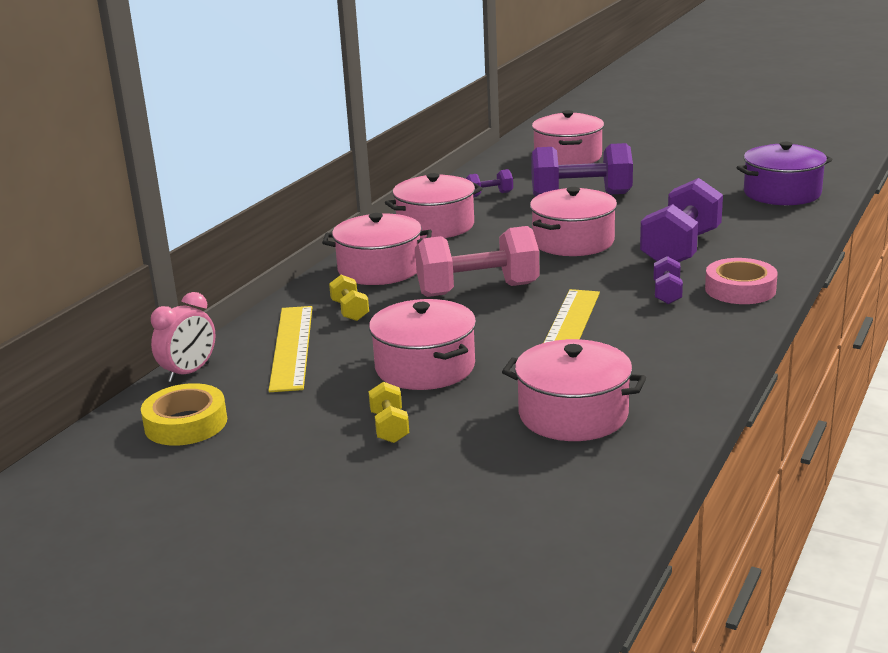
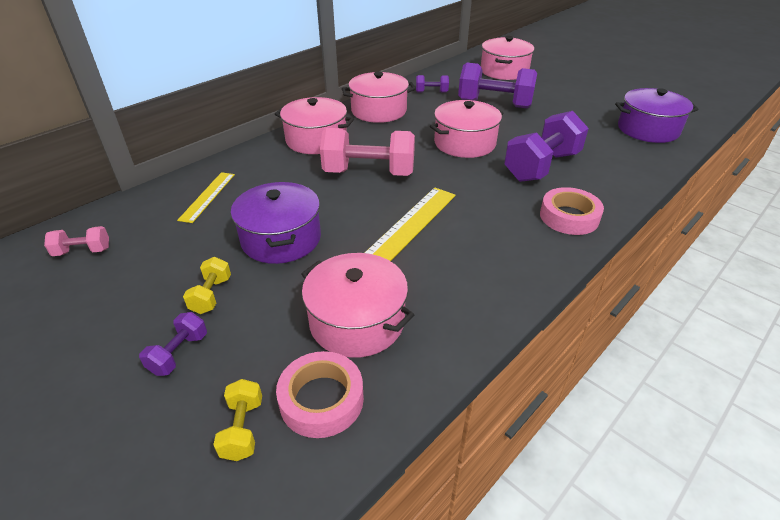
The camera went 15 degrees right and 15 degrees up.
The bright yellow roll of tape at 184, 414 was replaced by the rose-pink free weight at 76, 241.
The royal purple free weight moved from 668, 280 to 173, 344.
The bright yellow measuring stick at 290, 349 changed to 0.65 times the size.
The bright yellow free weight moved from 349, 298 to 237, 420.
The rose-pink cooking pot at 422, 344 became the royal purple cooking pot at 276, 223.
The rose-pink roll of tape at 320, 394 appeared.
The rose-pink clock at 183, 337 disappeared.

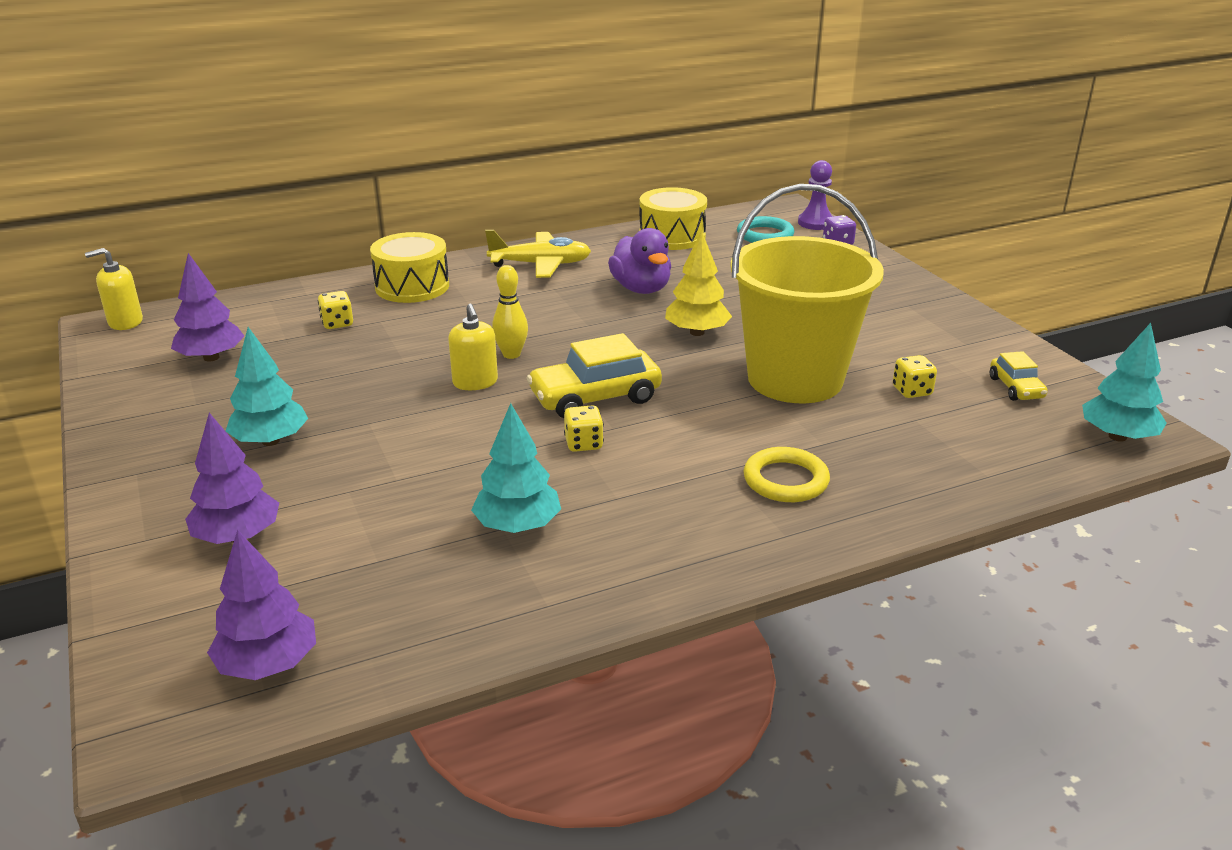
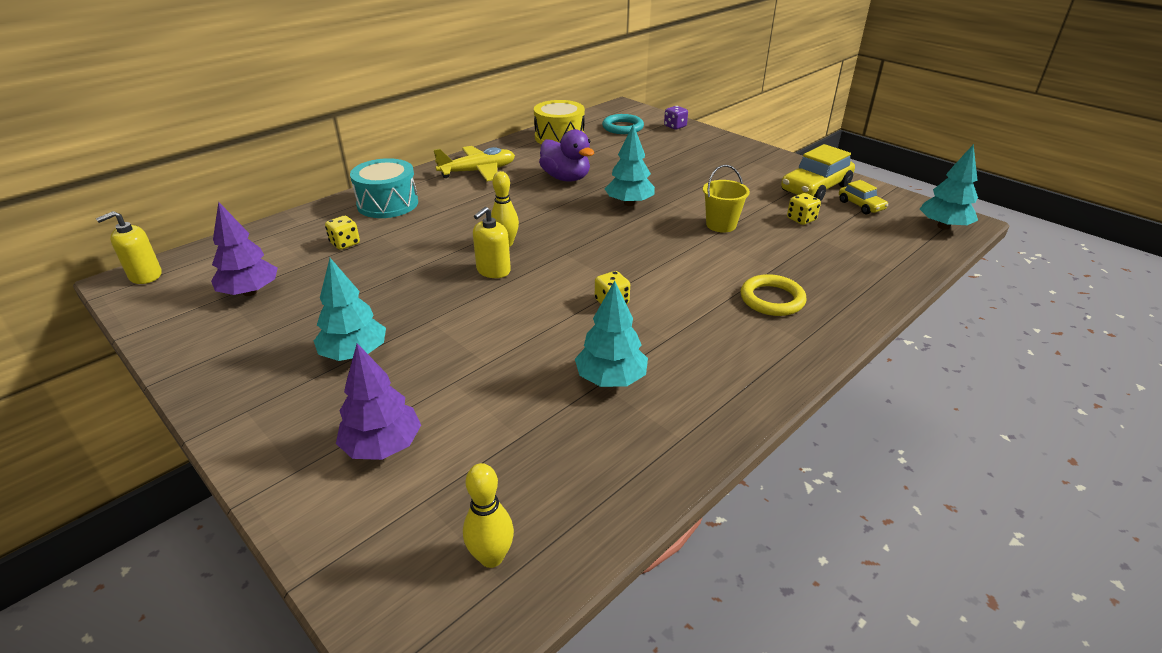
The camera went 20 degrees left and 5 degrees up.
The bright yellow snare drum at 409, 267 became the teal snare drum at 384, 188.
The royal purple tree at 261, 605 was replaced by the bright yellow skittle at 488, 515.
The bright yellow soap pump at 473, 347 turned 75 degrees clockwise.
The bright yellow tree at 698, 283 became the teal tree at 630, 165.
The bright yellow bucket at 807, 293 changed to 0.43 times the size.
The bright yellow automobile moved from 594, 375 to 818, 172.
The royal purple chess pawn at 815, 195 disappeared.

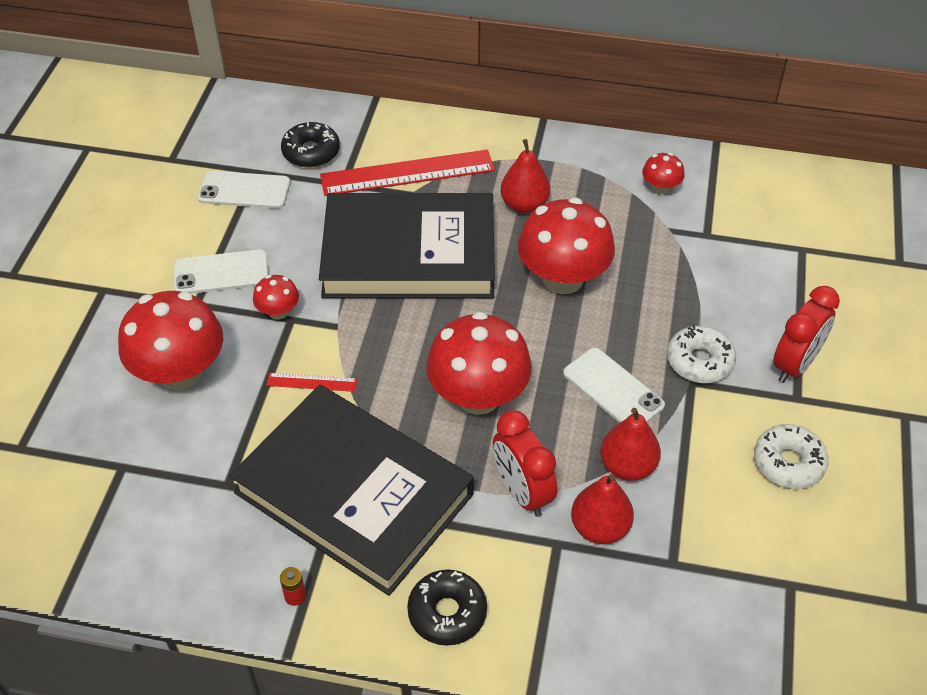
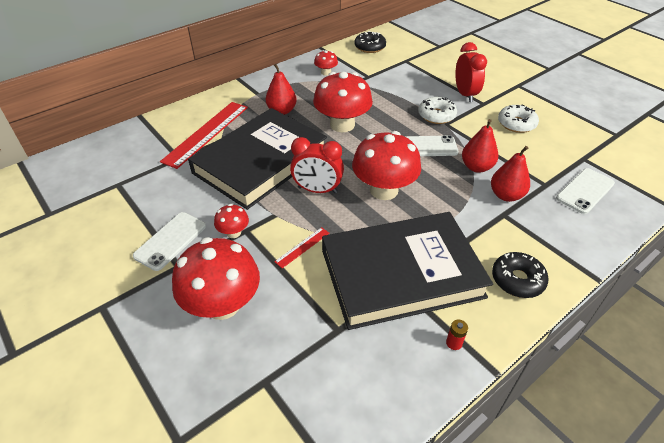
The camera went 50 degrees left and 5 degrees down.
The crimson clock moved from 525, 463 to 317, 165.
The ebony doughnut moved from 310, 145 to 370, 42.
The snow-white mobile phone moved from 243, 190 to 585, 191.

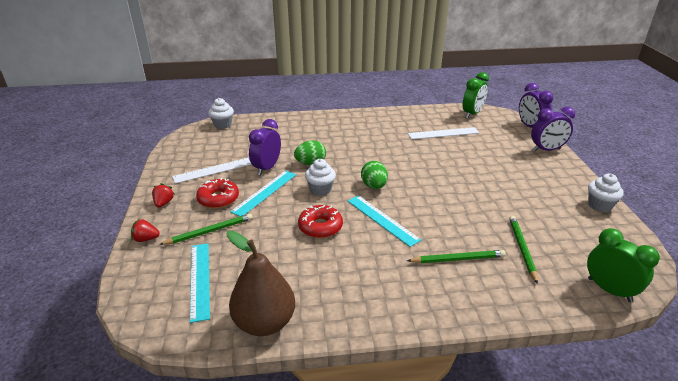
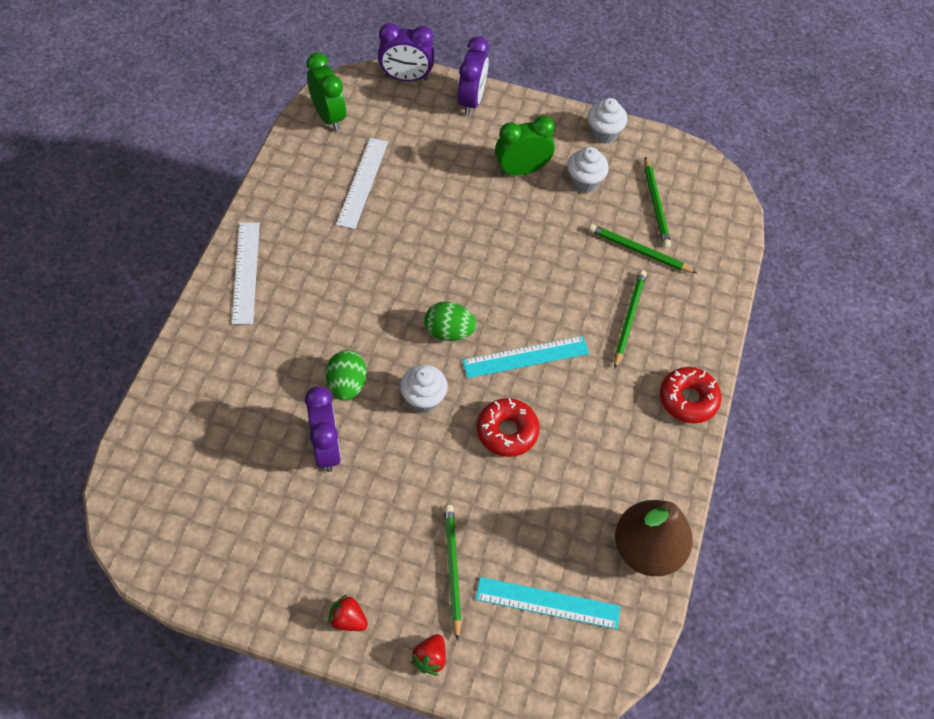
The camera went 70 degrees left and 25 degrees up.
The snow-white measuring stick moved from 212, 170 to 246, 273.
The royal purple clock at 265, 147 turned 150 degrees counterclockwise.
The green clock moved from 623, 265 to 525, 146.
The snow-white muffin moved from 221, 113 to 588, 170.
The green wooden pencil at 657, 202 appeared.
The crimson doughnut moved from 217, 193 to 691, 395.
The teal measuring stick at 263, 193 disappeared.

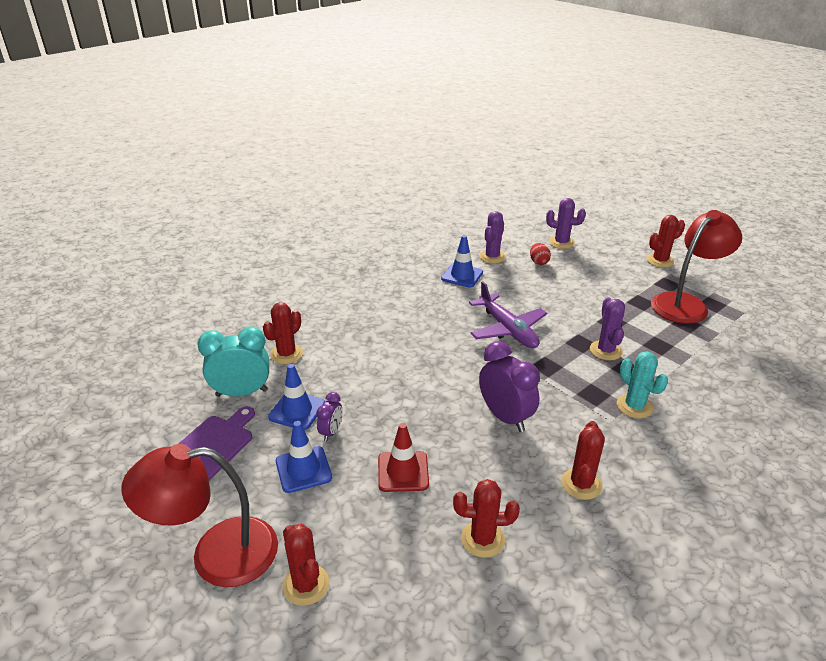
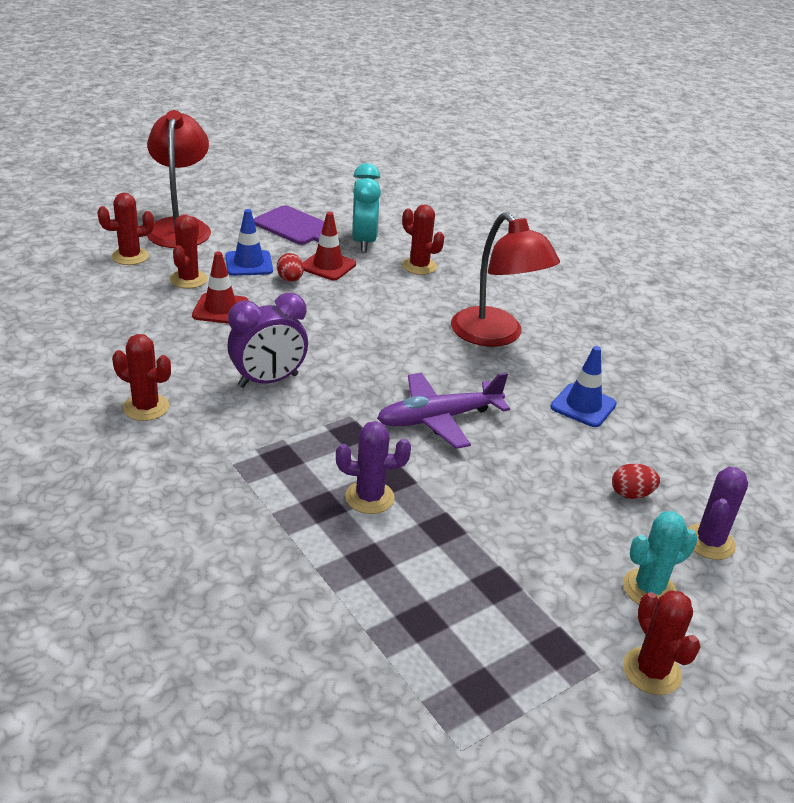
The camera went 95 degrees right and 0 degrees up.
The crimson saguaro cactus moved from 486, 518 to 189, 251.
The royal purple clock at 329, 416 was replaced by the crimson egg at 290, 267.
The cobalt road cone at 296, 397 became the crimson road cone at 329, 246.
The crimson desk lamp moved from 696, 267 to 505, 279.
The teal saguaro cactus moved from 642, 384 to 660, 557.
The royal purple saguaro cactus at 492, 237 disappeared.

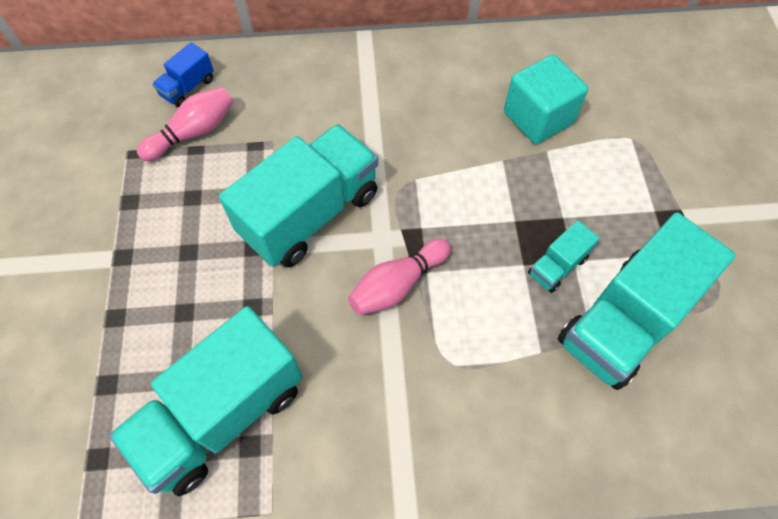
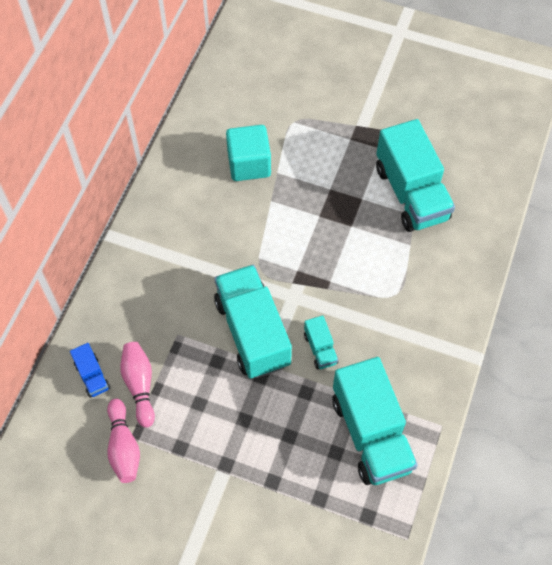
The camera went 65 degrees left and 0 degrees up.
The rose-pink skittle moved from 399, 277 to 123, 441.
The teal lorry moved from 564, 256 to 321, 342.

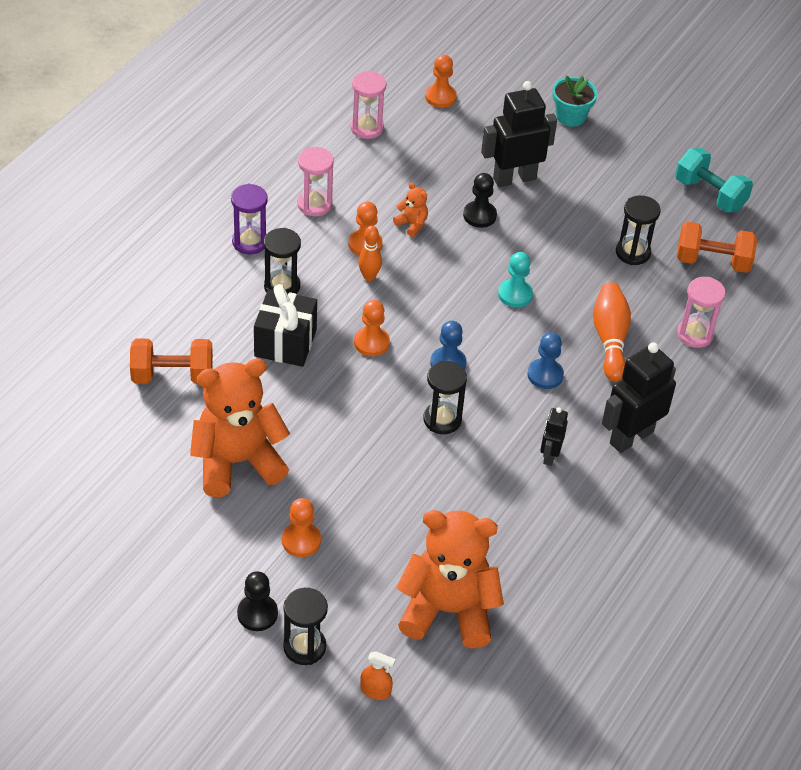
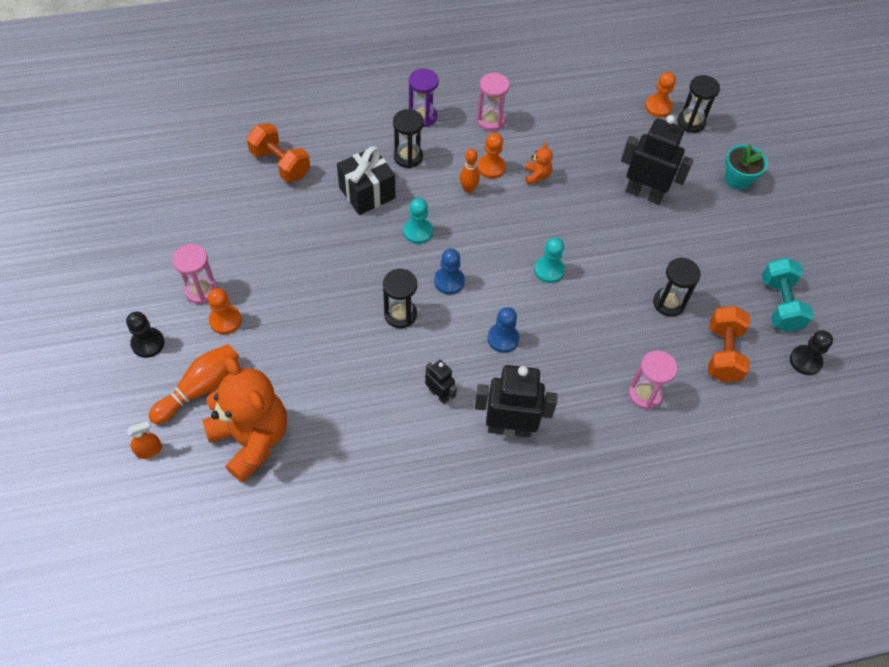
The camera went 45 degrees right and 10 degrees up.
The orange spray bottle at 377, 675 turned 90 degrees counterclockwise.
The orange skittle moved from 612, 332 to 194, 384.
The rose-pink sandglass moved from 368, 105 to 195, 274.
The orange chess pawn at 372, 328 became the teal chess pawn at 418, 221.
The ebony robot figure at 554, 436 turned 75 degrees clockwise.
The ebony sandglass moved from 305, 626 to 698, 104.
The orange free weight at 717, 247 turned 45 degrees clockwise.
The ebony chess pawn moved from 480, 200 to 811, 352.
The orange teddy bear at 240, 428 disappeared.

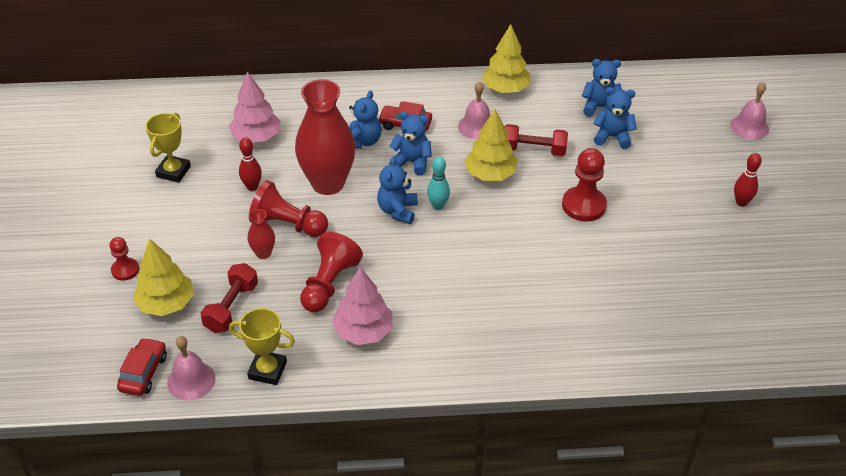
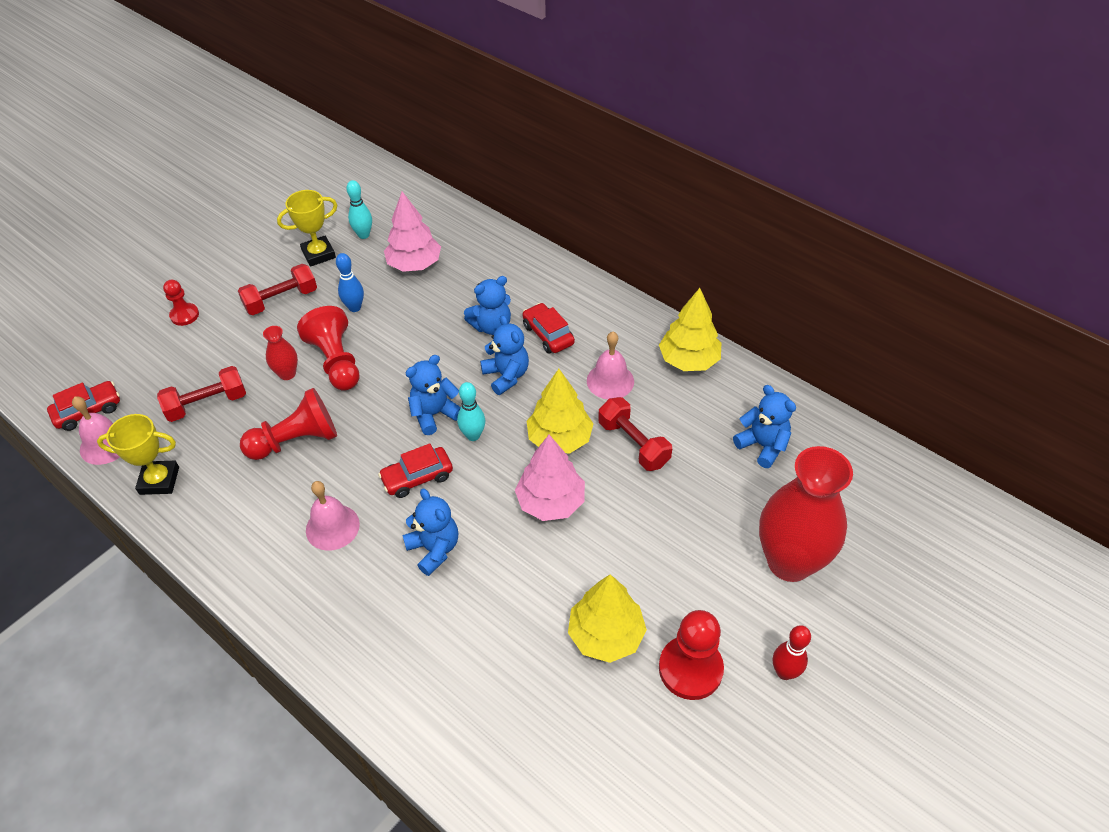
The camera went 45 degrees right and 5 degrees up.
The bright yellow trophy at 262, 346 turned 60 degrees counterclockwise.
The crimson free weight at 277, 289 appeared.
The rose-pink school bell moved from 749, 111 to 333, 516.
The crimson skittle at 250, 164 became the cobalt skittle at 350, 282.
The teal skittle at 359, 209 appeared.
The crimson automobile at 415, 470 appeared.
The cobalt teddy bear moved from 615, 118 to 430, 532.
The rose-pink tree moved from 362, 306 to 550, 478.
The bright yellow tree moved from 163, 277 to 607, 618.
The crimson chess pawn moved from 584, 184 to 691, 655.
The crimson vase moved from 325, 137 to 806, 514.

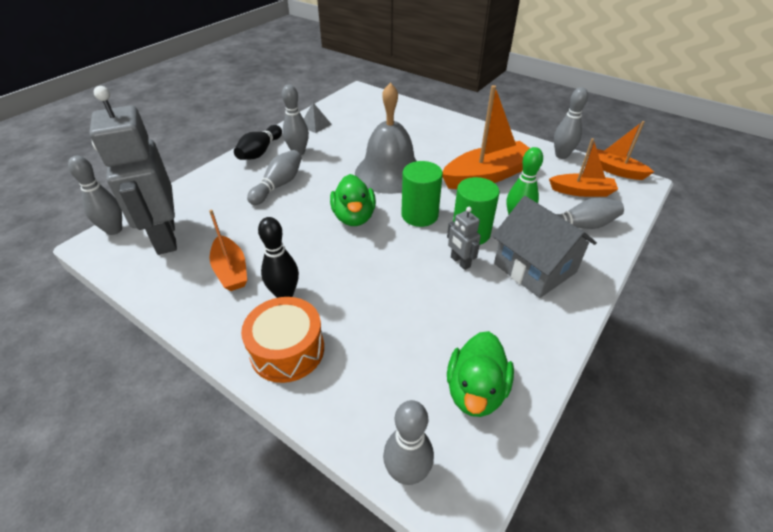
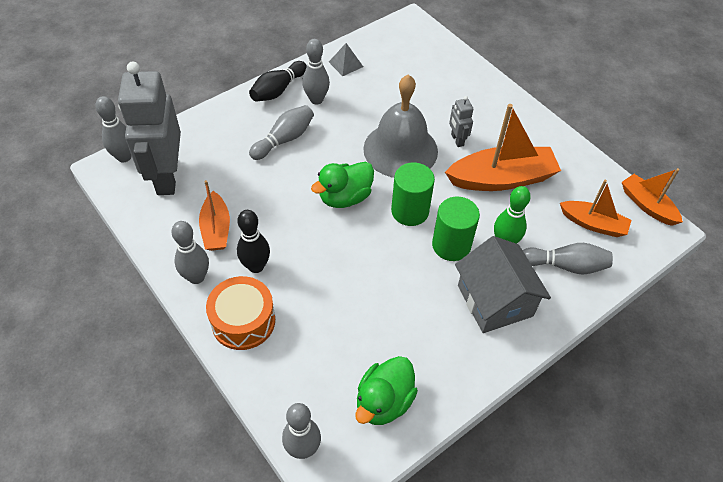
The camera went 15 degrees right and 10 degrees up.
The grey skittle moved from 571, 123 to 190, 252.
The green toy duck at 353, 200 turned 45 degrees clockwise.
The grey robot figure moved from 464, 238 to 461, 121.

